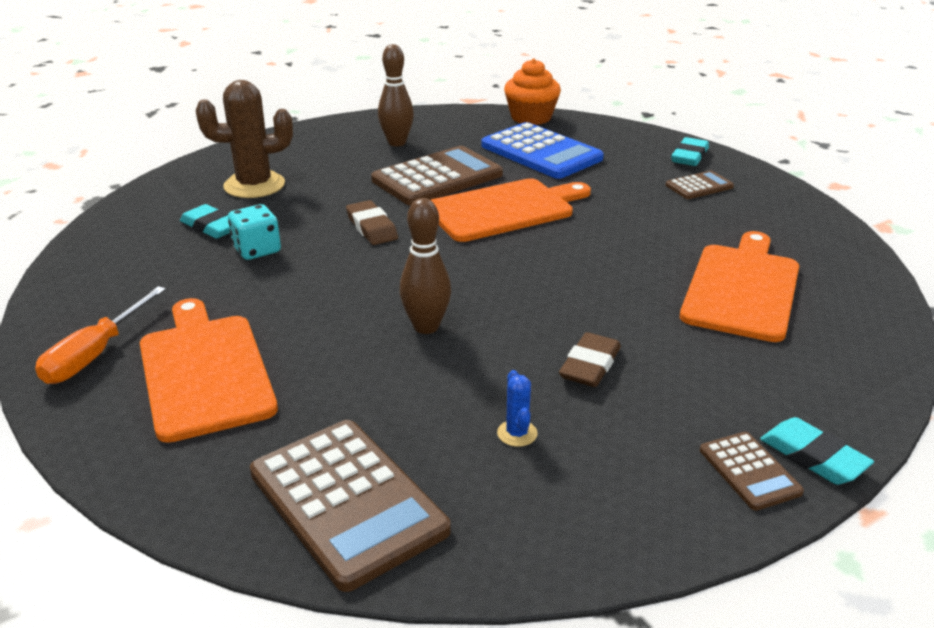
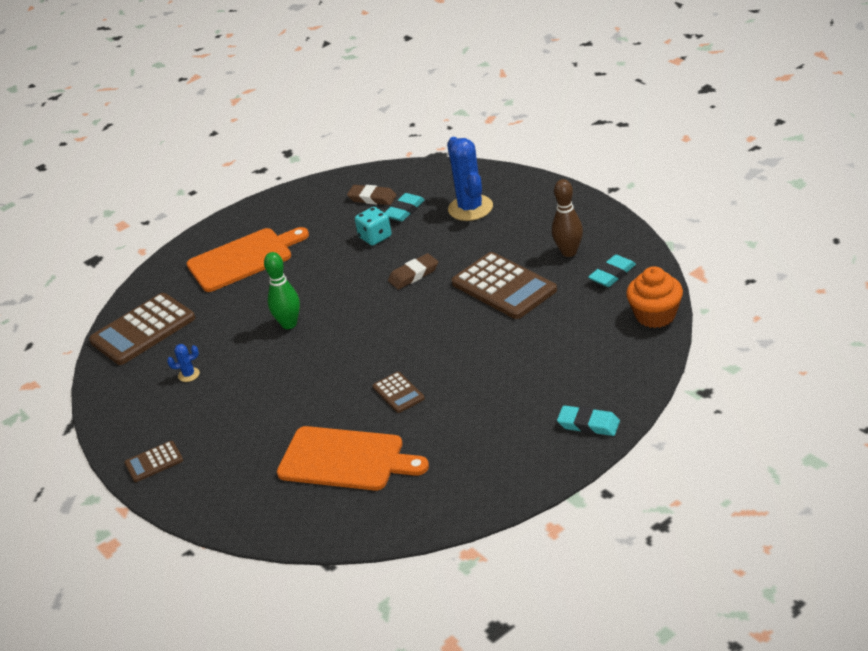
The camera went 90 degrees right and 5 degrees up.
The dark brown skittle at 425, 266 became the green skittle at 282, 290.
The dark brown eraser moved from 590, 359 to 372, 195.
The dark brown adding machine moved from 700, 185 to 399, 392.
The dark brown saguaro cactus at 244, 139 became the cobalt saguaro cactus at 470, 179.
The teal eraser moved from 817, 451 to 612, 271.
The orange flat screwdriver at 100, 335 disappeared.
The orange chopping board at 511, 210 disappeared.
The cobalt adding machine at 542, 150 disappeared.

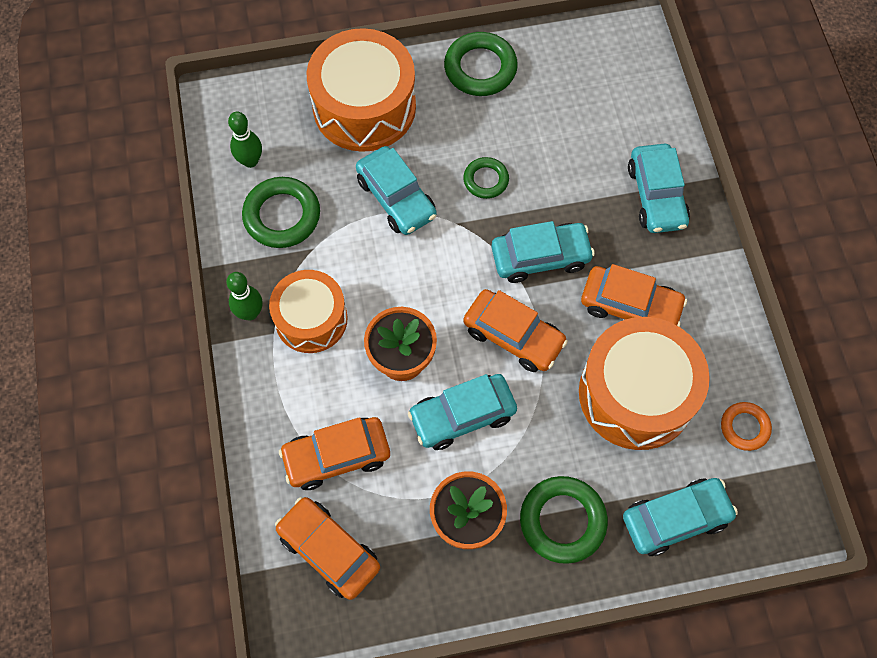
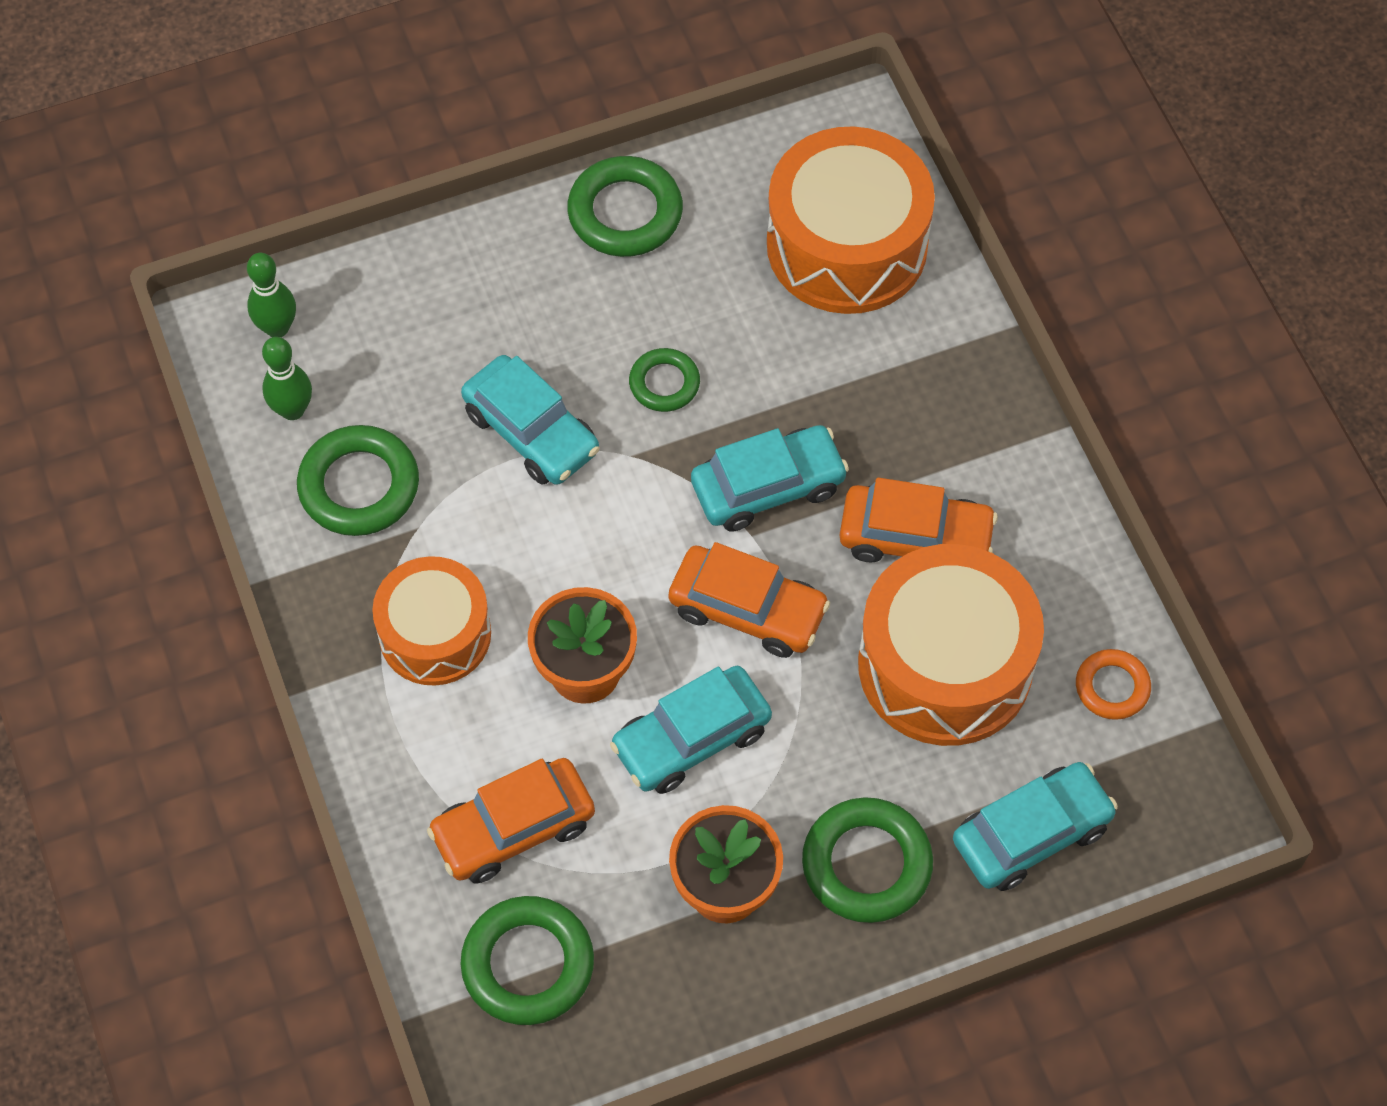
The camera went 10 degrees left and 5 degrees down.
The green skittle moved from 244, 296 to 271, 295.
The orange automobile at 327, 548 was replaced by the green hoop at 527, 960.
The orange snare drum moved from 361, 90 to 851, 220.
The teal automobile at 659, 188 disappeared.

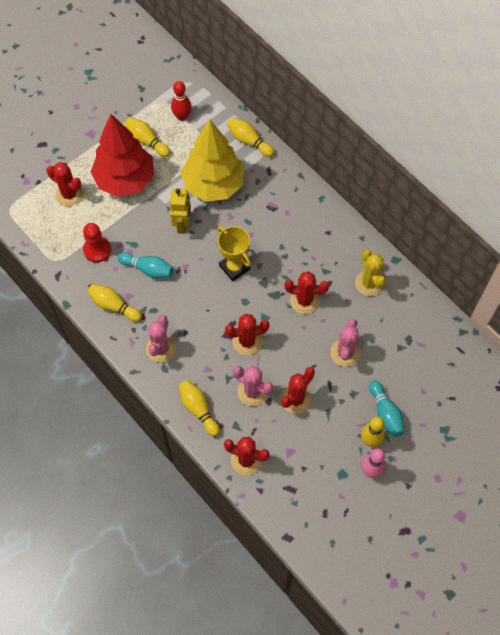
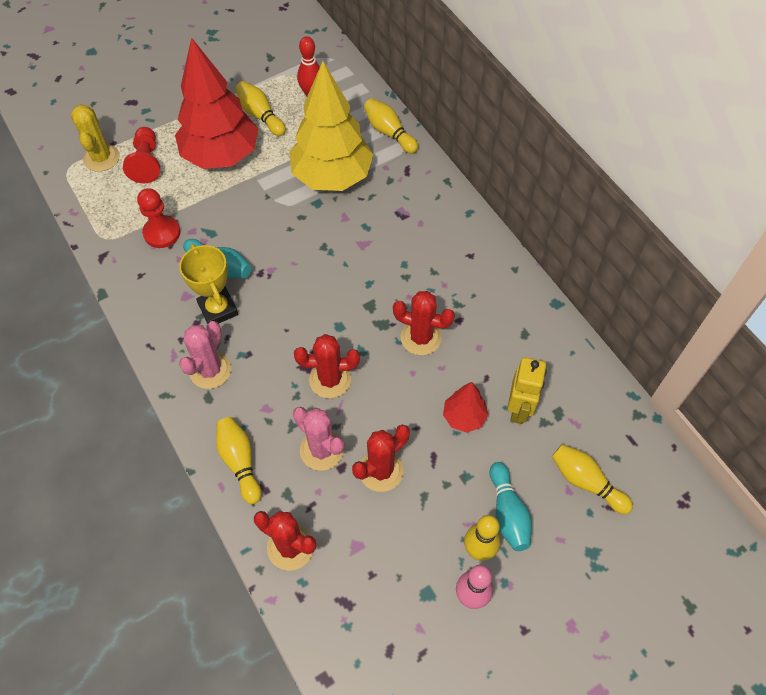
The camera went 10 degrees right and 5 degrees down.
The bright yellow saguaro cactus moved from 370, 273 to 95, 138.
The crimson saguaro cactus at 64, 184 was replaced by the crimson chess pawn at 141, 155.
The bright yellow trophy moved from 234, 253 to 208, 284.
The rose-pink saguaro cactus at 345, 343 was replaced by the crimson tree at 465, 407.
The bright yellow robot figure moved from 180, 211 to 526, 390.
The bright yellow skittle moved from 114, 303 to 592, 479.

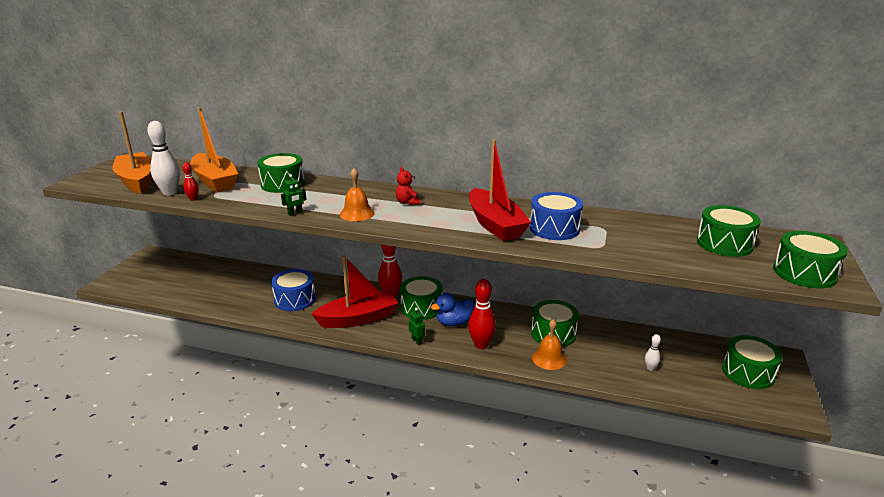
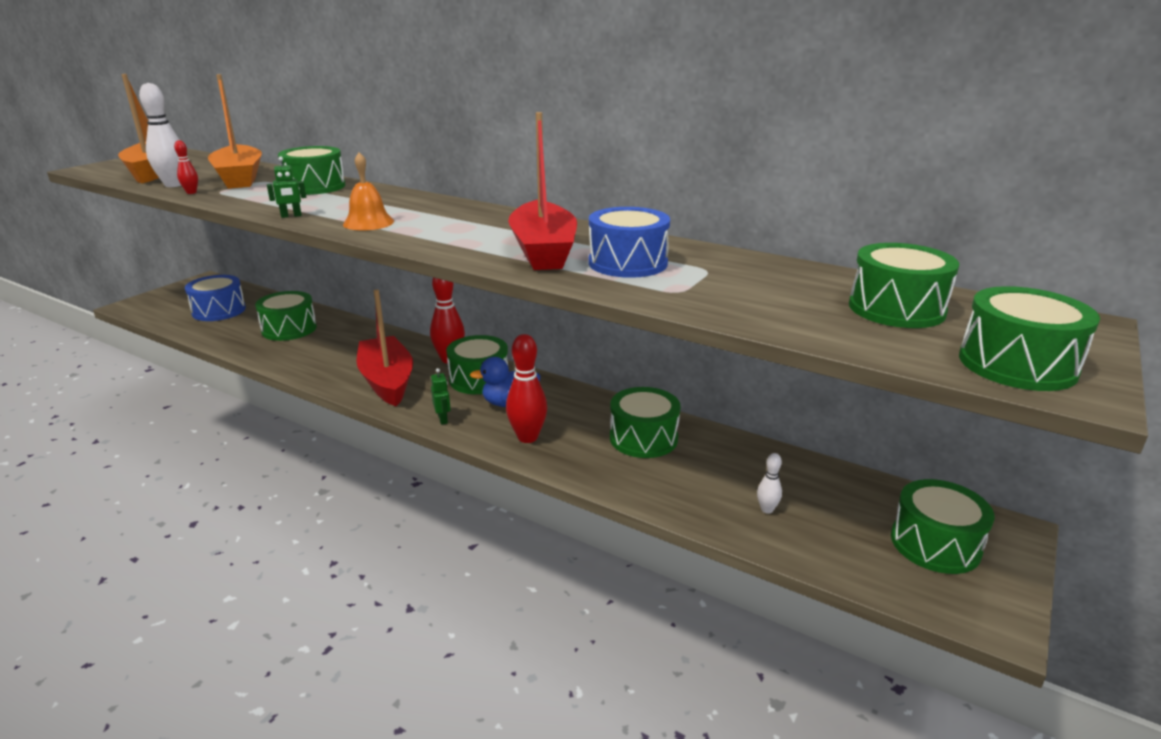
The camera went 15 degrees right and 0 degrees up.
The cobalt snare drum moved from 293, 290 to 215, 298.
The green snare drum at 286, 316 appeared.
The crimson sailboat at 355, 291 turned 105 degrees counterclockwise.
The crimson teddy bear at 408, 186 disappeared.
The orange school bell at 549, 344 disappeared.

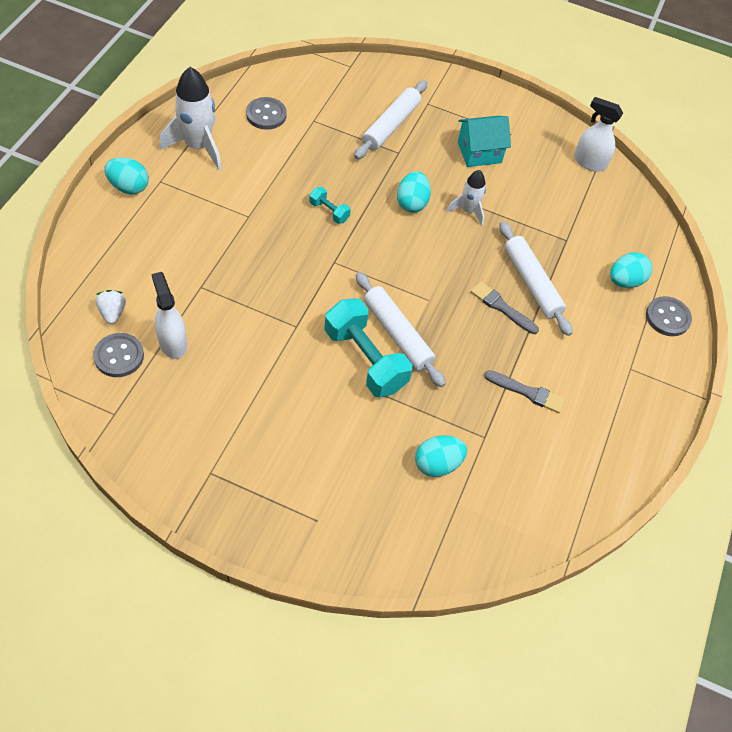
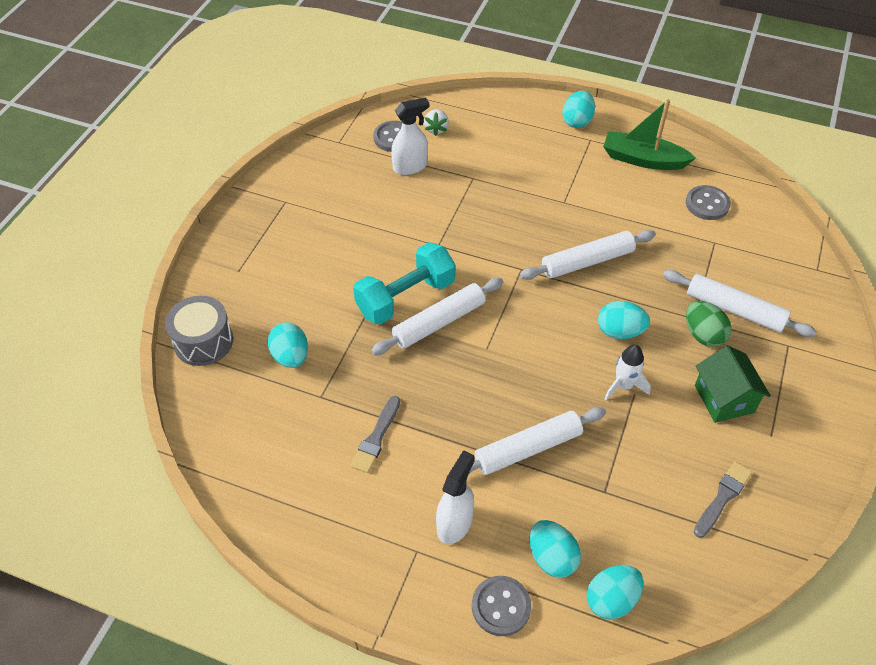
The camera went 95 degrees right and 5 degrees down.
The grey snare drum at 199, 331 appeared.
The snow-white strawberry at 111, 307 turned 105 degrees clockwise.
The snow-white spray bottle moved from 598, 134 to 455, 497.
The teal free weight at 330, 205 was replaced by the snow-white dough roller at 588, 255.
The teal egg at 614, 592 appeared.
The snow-white toy rocket at 191, 118 was replaced by the green sailboat at 649, 134.
The green egg at 708, 324 appeared.
The grey paint brush moved from 505, 307 to 723, 500.
The teal cottage at 484, 141 became the green cottage at 733, 384.

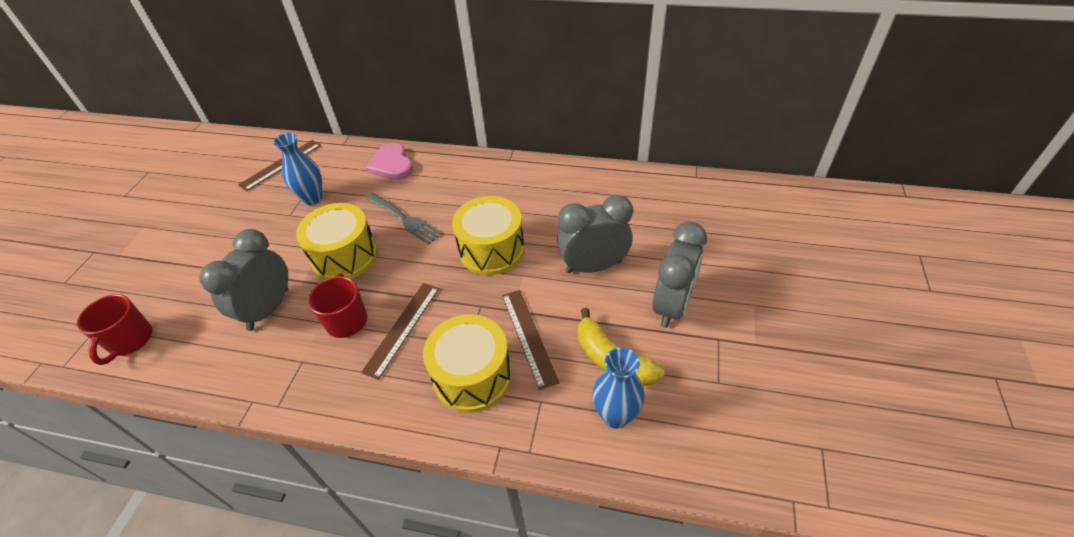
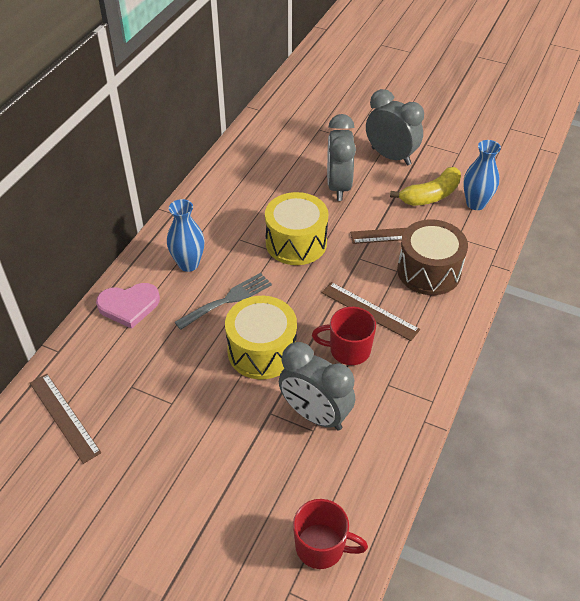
The camera went 80 degrees left and 0 degrees up.
The cobalt vase moved from 298, 169 to 186, 235.
The bright yellow snare drum at 467, 363 became the dark brown snare drum at 432, 257.

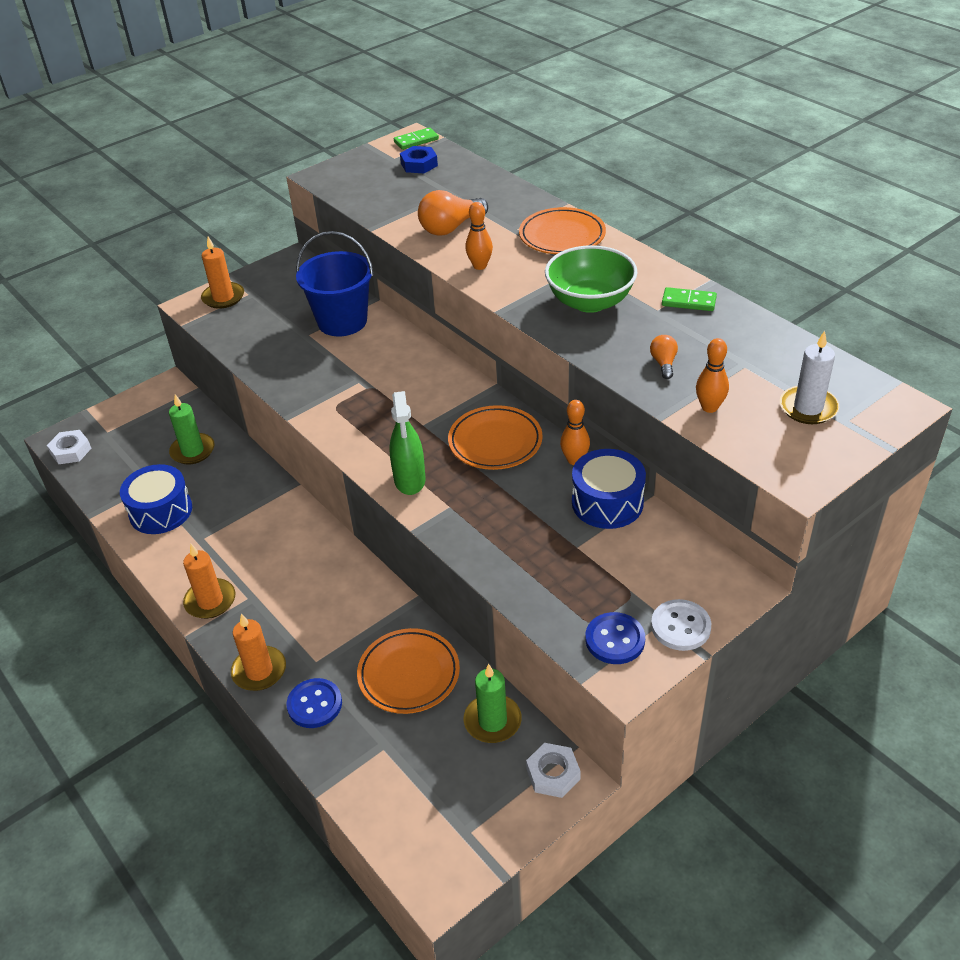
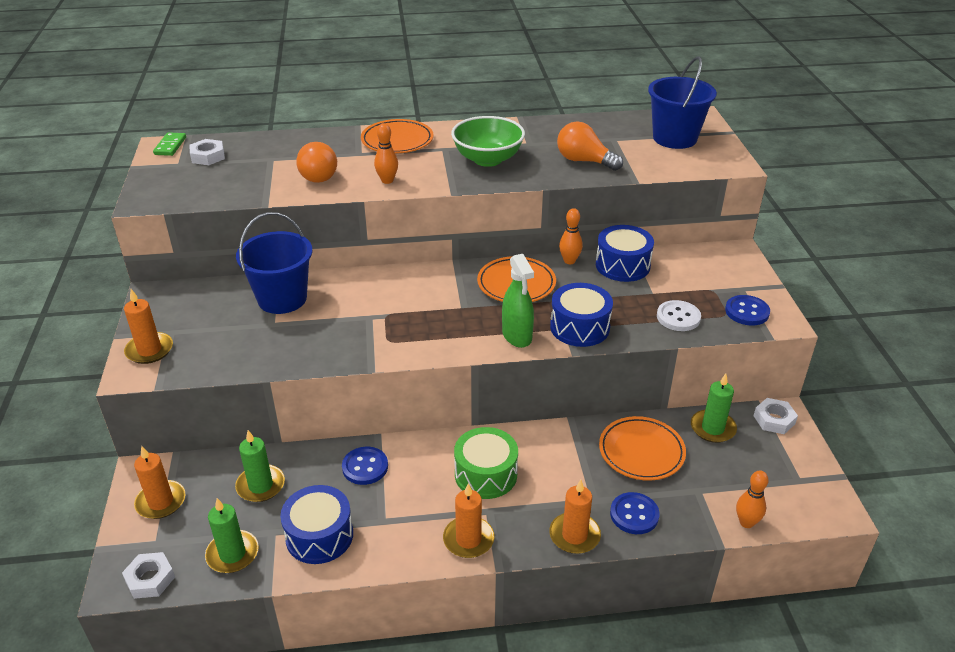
The camera went 60 degrees left and 5 degrees down.
The orange pillar candle at 160, 482 appeared.
The cobalt hexagon nut at 419, 159 became the snow-white hexagon nut at 207, 152.
The green pillar candle at 232, 535 appeared.
The cobalt sewing button at 365, 466 appeared.
The green snare drum at 486, 463 appeared.
The green spray bottle at 408, 443 turned 45 degrees clockwise.
The cobalt snare drum at 581, 315 appeared.
The orange light bulb at 664, 357 changed to 1.88 times the size.
The snow-white pillar candle at 809, 377 was replaced by the cobalt bucket at 682, 102.
The snow-white sewing button moved from 681, 625 to 679, 315.
The orange skittle moved from 712, 375 to 752, 499.
The green domino at 689, 299 disappeared.

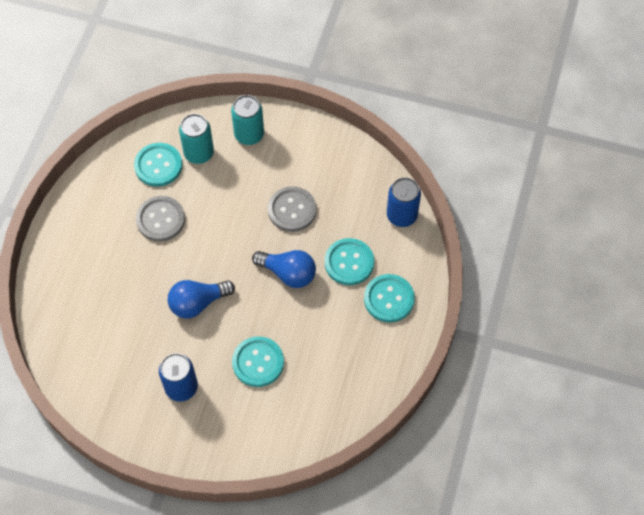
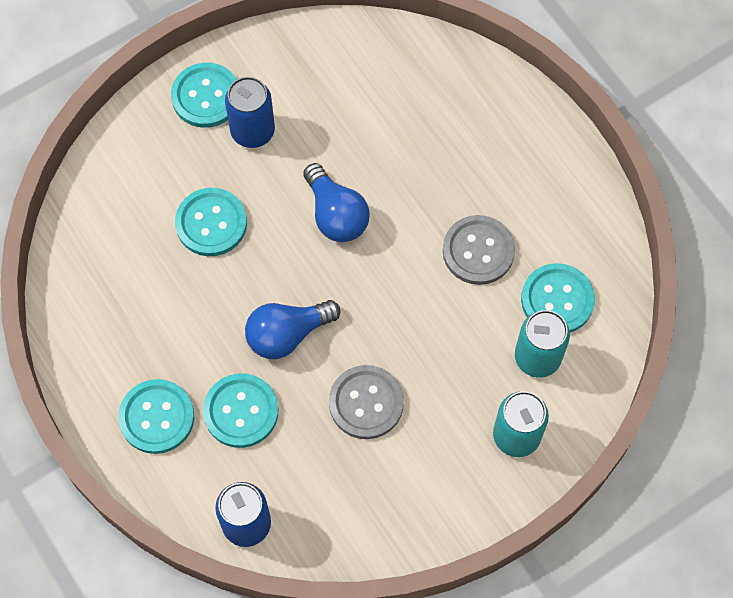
The camera went 130 degrees right and 5 degrees up.
The teal sewing button at 204, 95 appeared.
The cobalt light bulb at 201, 299 turned 135 degrees clockwise.

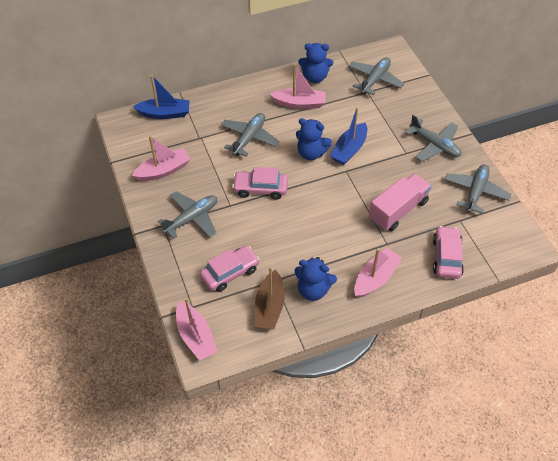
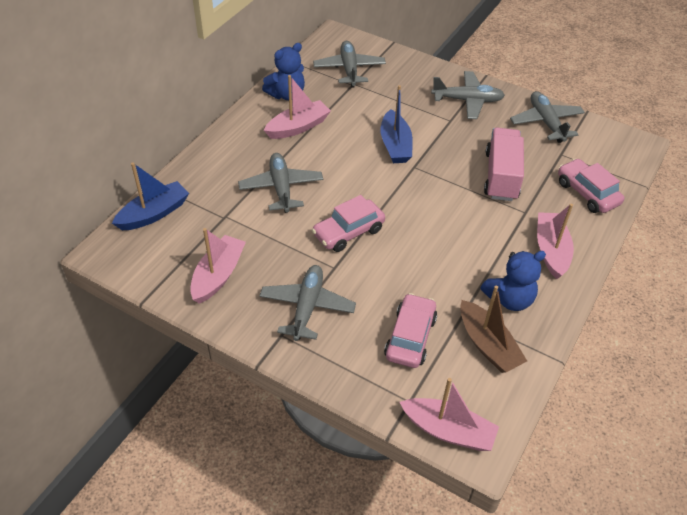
The camera went 40 degrees left and 5 degrees down.
The cobalt teddy bear at 314, 139 disappeared.

